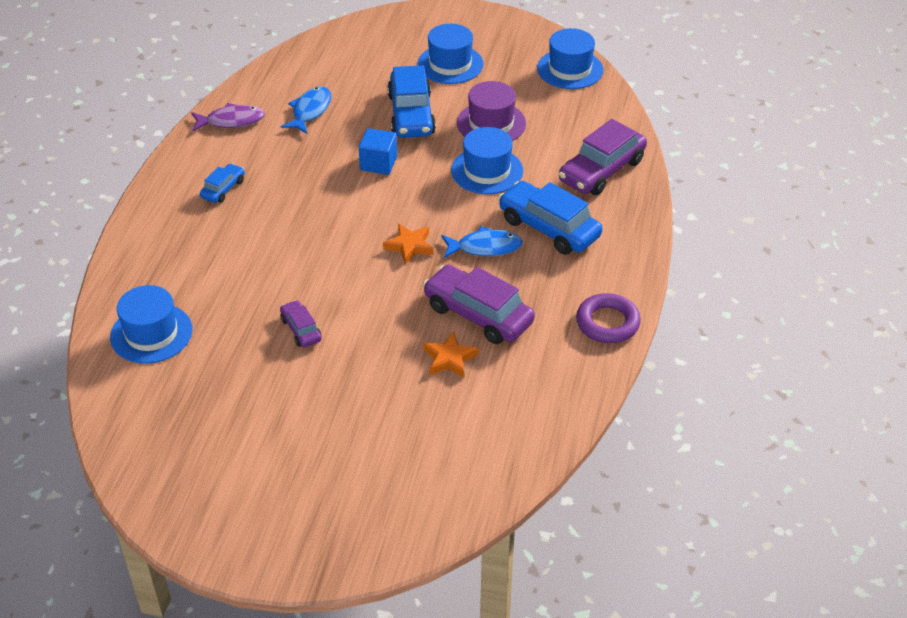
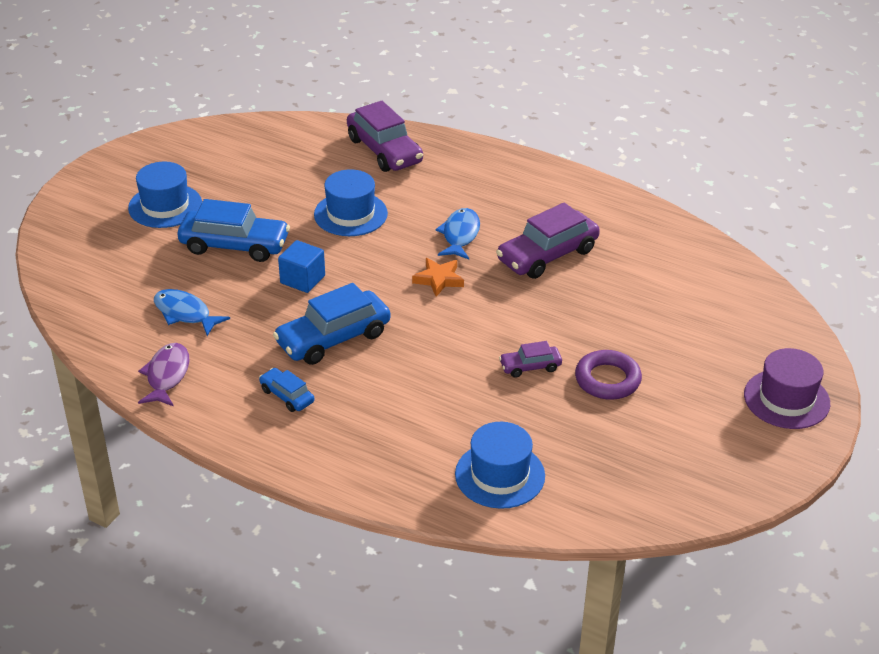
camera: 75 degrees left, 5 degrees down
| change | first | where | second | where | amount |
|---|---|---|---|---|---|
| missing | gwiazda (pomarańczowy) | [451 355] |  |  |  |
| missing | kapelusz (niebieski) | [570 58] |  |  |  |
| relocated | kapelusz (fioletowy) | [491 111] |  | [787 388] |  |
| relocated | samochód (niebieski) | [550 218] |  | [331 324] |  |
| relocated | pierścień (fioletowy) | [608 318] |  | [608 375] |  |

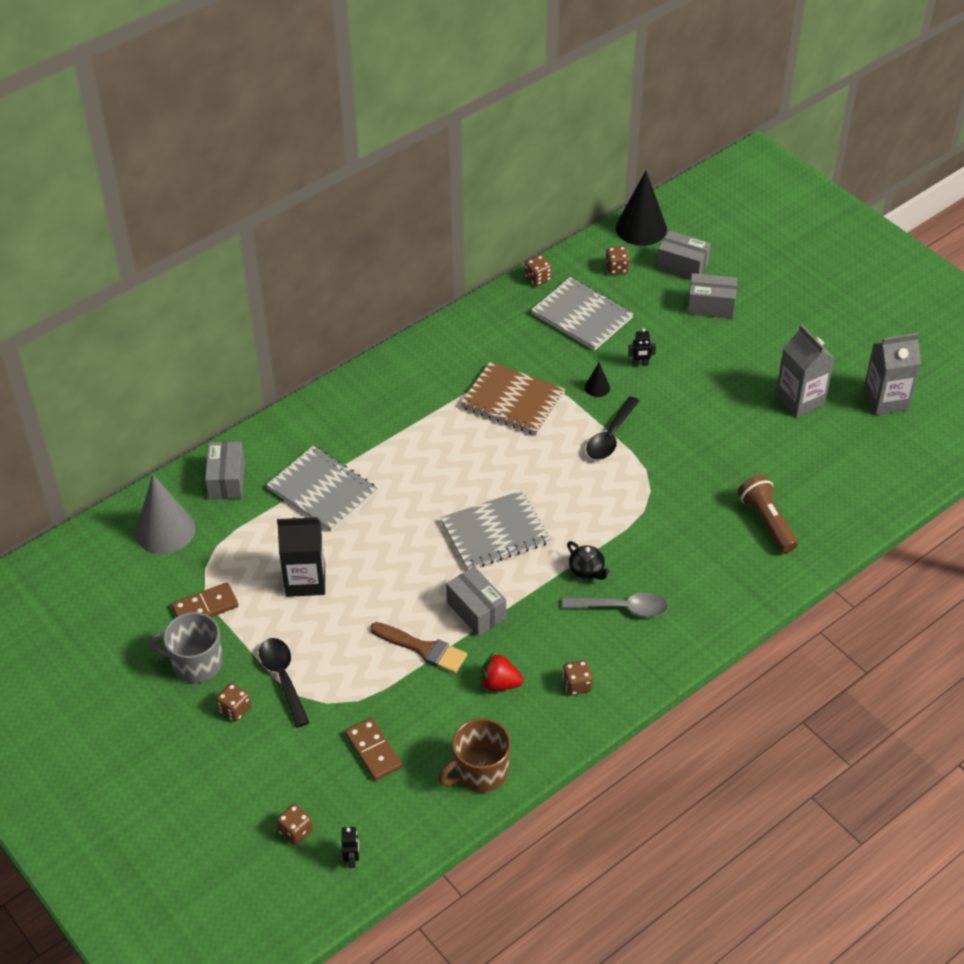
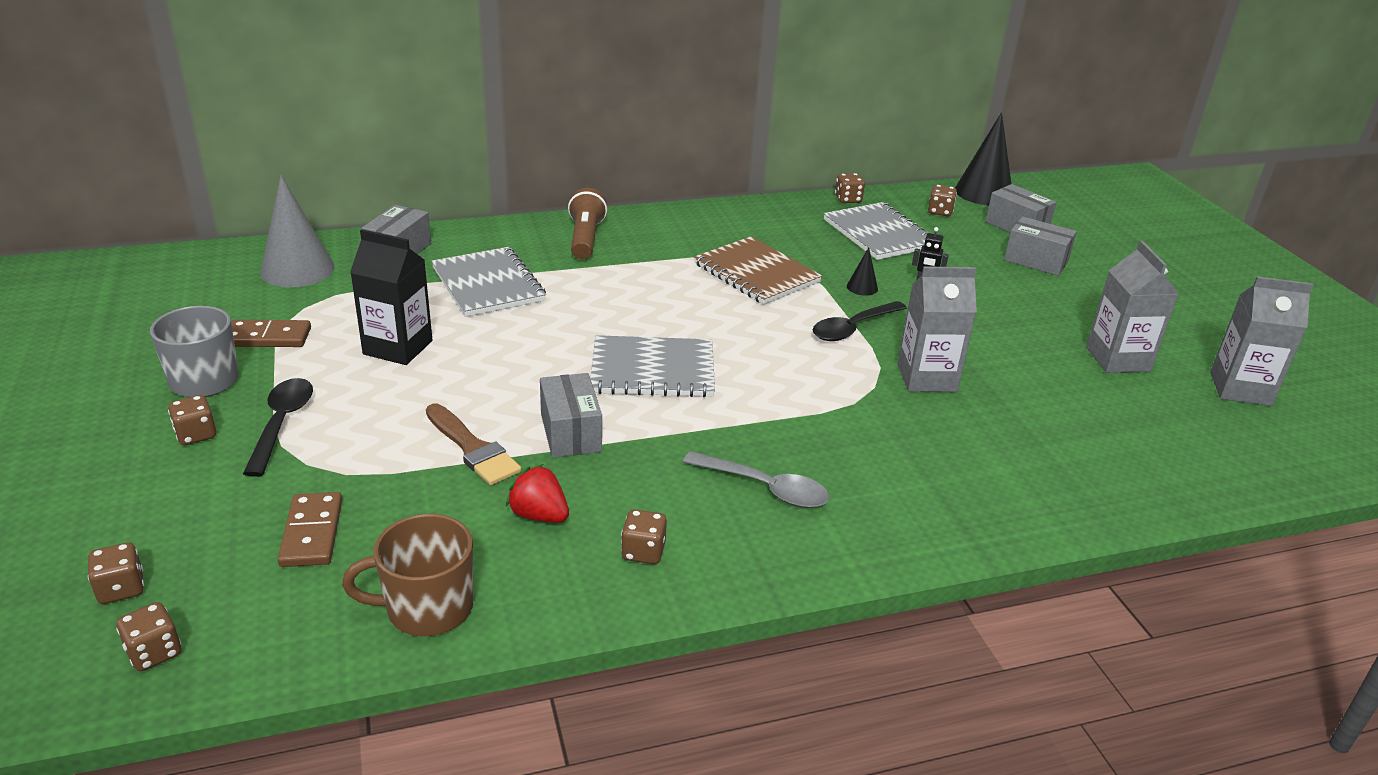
camera: 20 degrees right, 15 degrees down
| change | first | where | second | where | amount |
|---|---|---|---|---|---|
| missing | imbryk (czarny) | [588 560] |  |  |  |
| appeared |  |  | karton mleka (szary) | [937 329] |  |
| relocated | latarka (brązowy) | [768 514] |  | [587 223] |  |
| exchanged | robot (czarny) | [350 847] | kostka do gry (brązowy) | [148 636] |  |

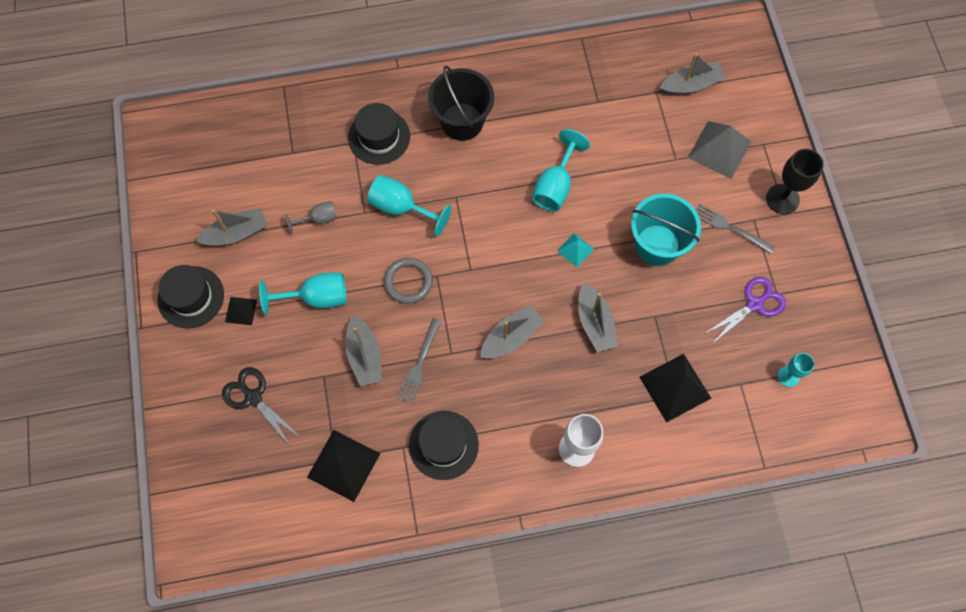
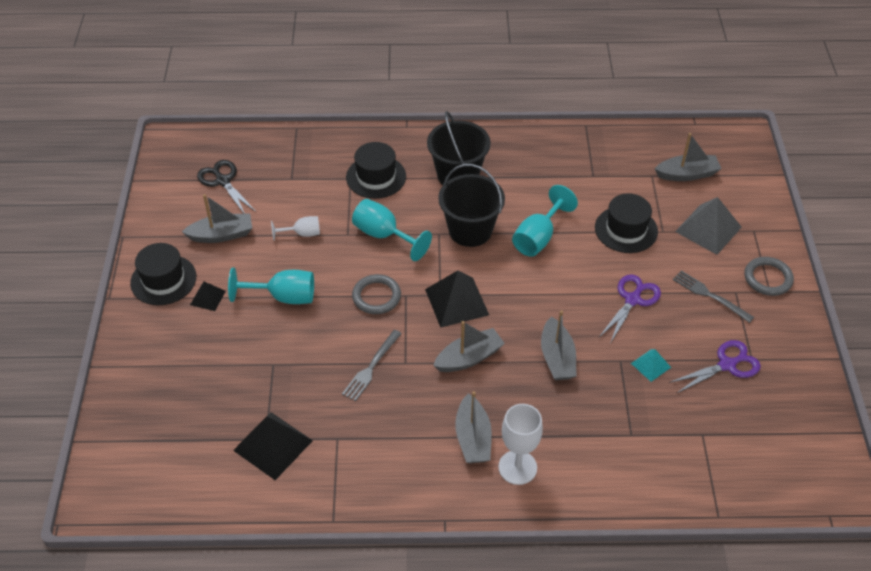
camera: 10 degrees right, 20 degrees down
| change | first | where | second | where | amount |
|---|---|---|---|---|---|
| missing | kielich (turkusowy) | [796 370] |  |  |  |
| appeared |  |  | wiadro (czarny) | [471 205] |  |
| relocated | nożyczki (czarny) | [261 406] |  | [226 187] |  |
| relocated | łódka (szary) | [363 351] |  | [473 427] |  |
| relocated | kapelusz (czarny) | [444 445] |  | [626 223] |  |
| relocated | piramida (turkusowy) | [575 250] |  | [651 365] |  |
| relocated | piramida (czarny) | [675 388] |  | [457 299] |  |
| exchanged | wiadro (turkusowy) | [666 230] | nożyczki (fioletowy) | [630 309] |  |
| exchanged | kielich (czarny) | [795 181] | pierścień (szary) | [769 276] |  |
| colour | kielich (szary) | [311 217] | kielich (biały) | [295 228] |  |

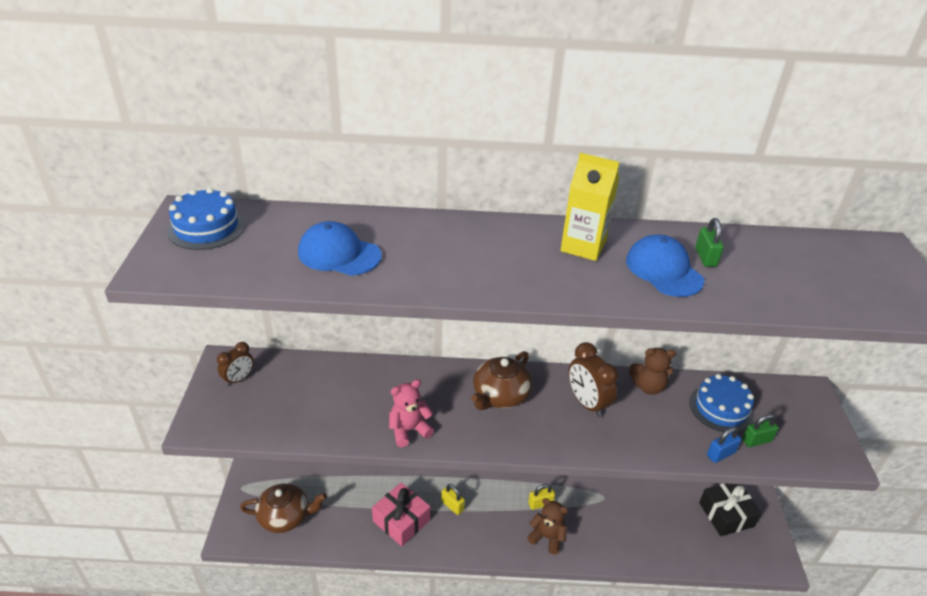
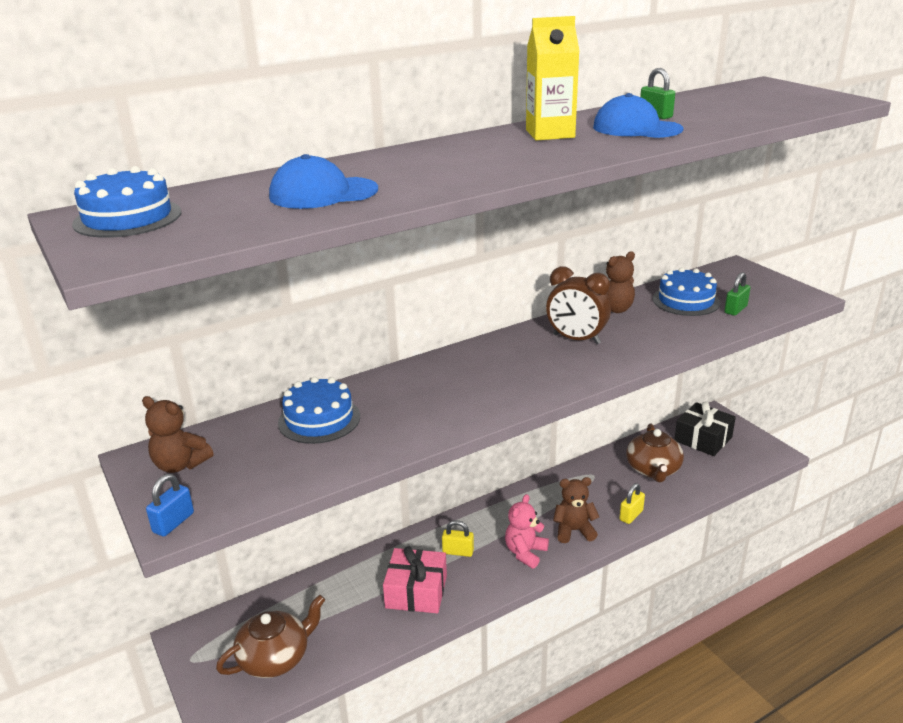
camera: 30 degrees left, 10 degrees down
| change | first | where | second | where | amount |
|---|---|---|---|---|---|
| appeared |  |  | tort (niebieski) | [319 410] |  |
| relocated | miś (różowy) | [411 413] |  | [527 531] |  |
| relocated | imbryk (brązowy) | [501 380] |  | [655 453] |  |
| relocated | kłódka (żółty) | [541 497] |  | [632 503] |  |
| relocated | kłódka (niebieski) | [724 445] |  | [170 505] |  |
| exchanged | budzik (brązowy) | [235 364] | miś (brązowy) | [178 434] |  |

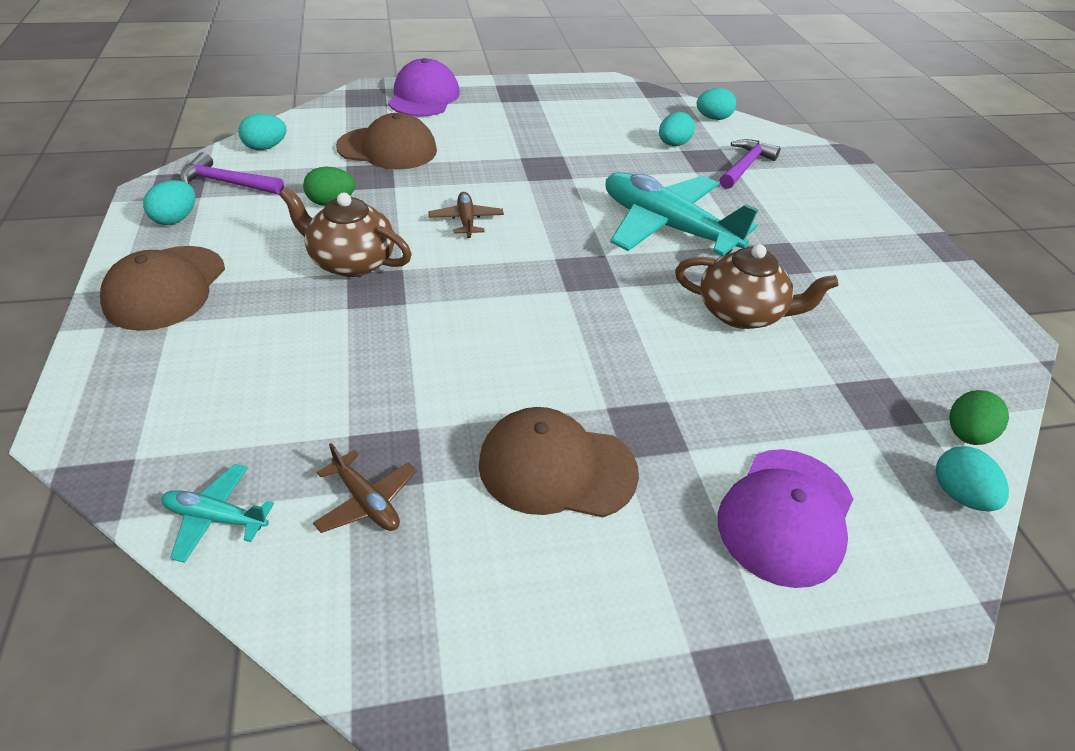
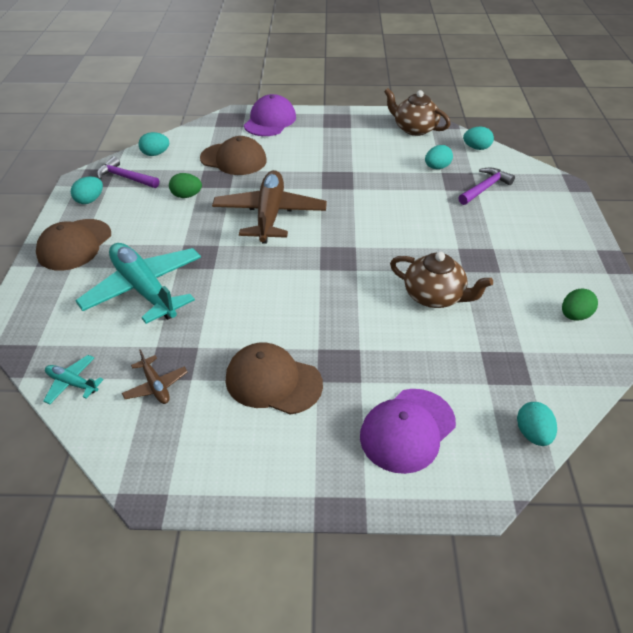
camera: 15 degrees right, 0 degrees up
| change | first | where | second | where | amount |
|---|---|---|---|---|---|
| relocated | imbryk (brązowy) | [345 232] |  | [417 112] |  |
| relocated | samolot (turkusowy) | [682 214] |  | [138 283] |  |
| relocated | jajko (zielony) | [979 417] |  | [580 304] |  |
| size | samolot (brązowy) | [466 215] |  | [269 207] | x2.25 |

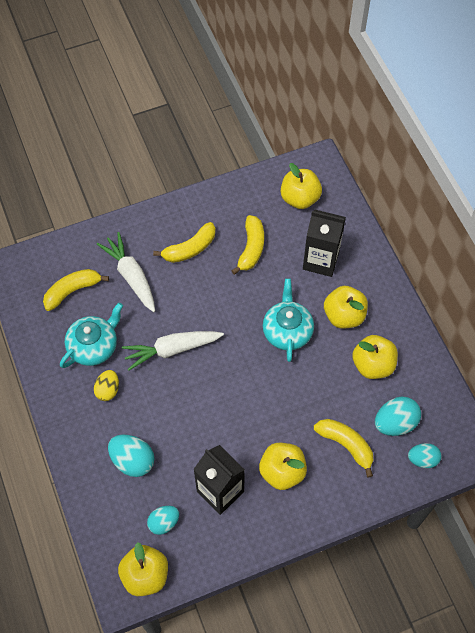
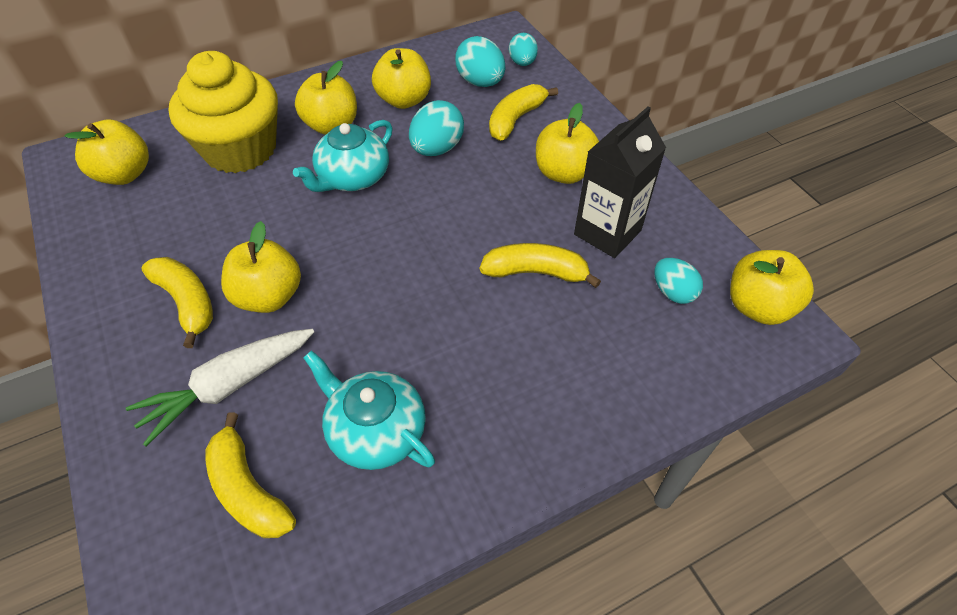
camera: 95 degrees left, 10 degrees down
| change | first | where | second | where | amount |
|---|---|---|---|---|---|
| missing | jajko (żółty) | [106 385] |  |  |  |
| missing | marchewka (biały) | [173 351] |  |  |  |
| appeared |  |  | jabłko (żółty) | [261 267] |  |
| relocated | jajko (turkusowy) | [131 456] |  | [436 128] |  |
| relocated | banan (żółty) | [247 245] |  | [540 265] |  |
| exchanged | karton mleka (czarny) | [324 243] | muffinka (żółty) | [223 112] |  |
| spun | imbryk (turkusowy) | [288 320] |  | [343 156] | 45 degrees counterclockwise |

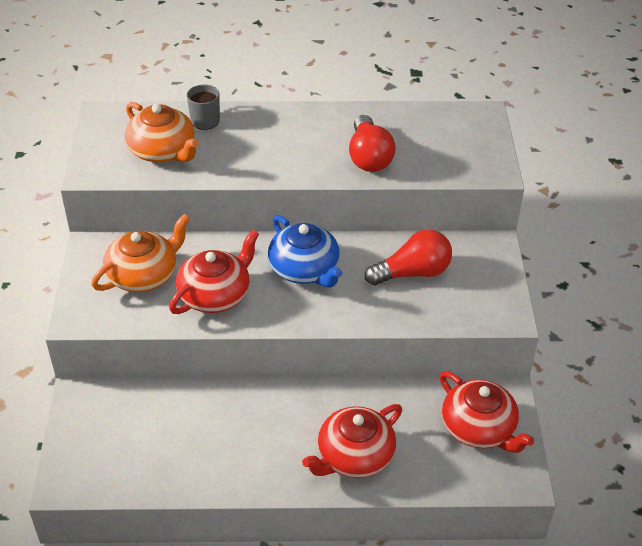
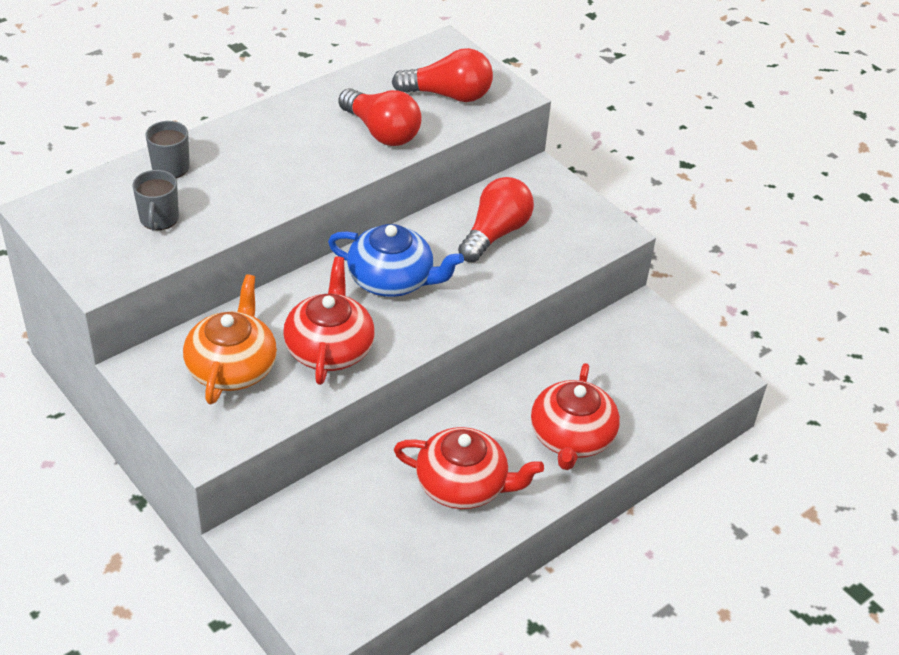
camera: 40 degrees left, 0 degrees up
| change | first | where | second | where | amount |
|---|---|---|---|---|---|
| appeared |  |  | żarówka (czerwony) | [442 75] |  |
| relocated | imbryk (czerwony) | [487 412] |  | [469 468] |  |
| exchanged | imbryk (pomarańczowy) | [162 132] | kubek (szary) | [156 200] |  |

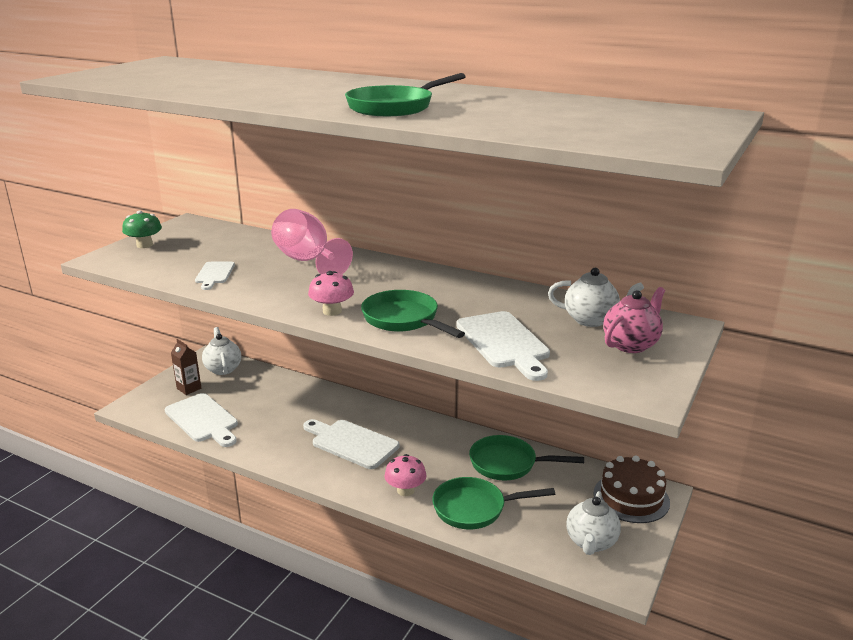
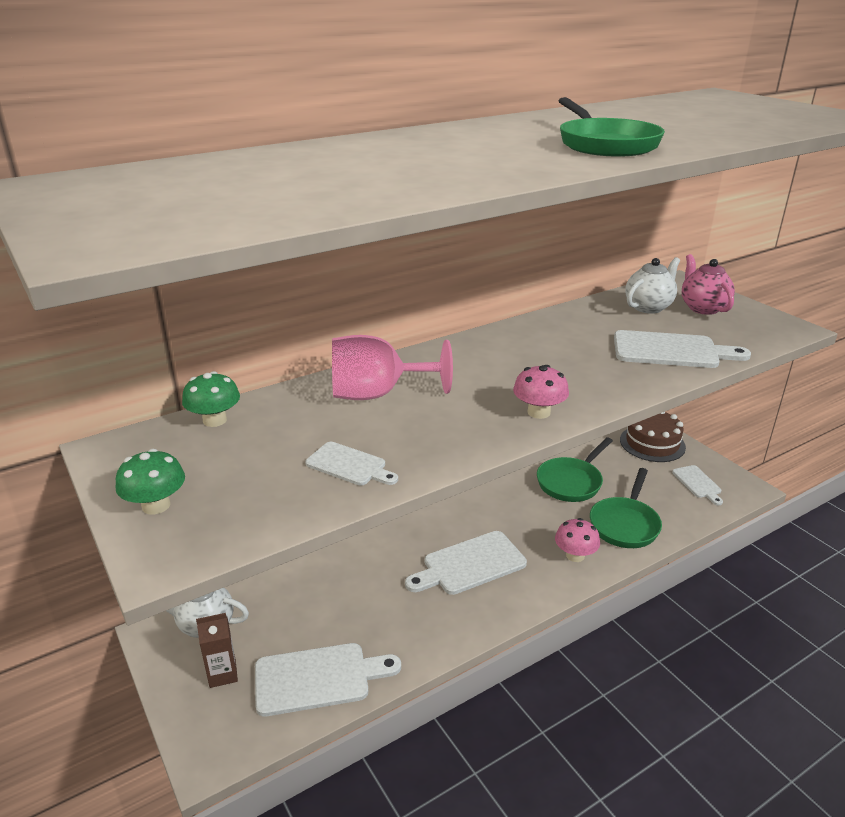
camera: 60 degrees left, 5 degrees up
| change | first | where | second | where | amount |
|---|---|---|---|---|---|
| missing | patelnia (zielony) | [413 314] |  |  |  |
| appeared |  |  | grzyb (zielony) | [211 399] |  |
| exchanged | imbryk (biały) | [593 523] | deska do krojenia (biały) | [697 485] |  |

